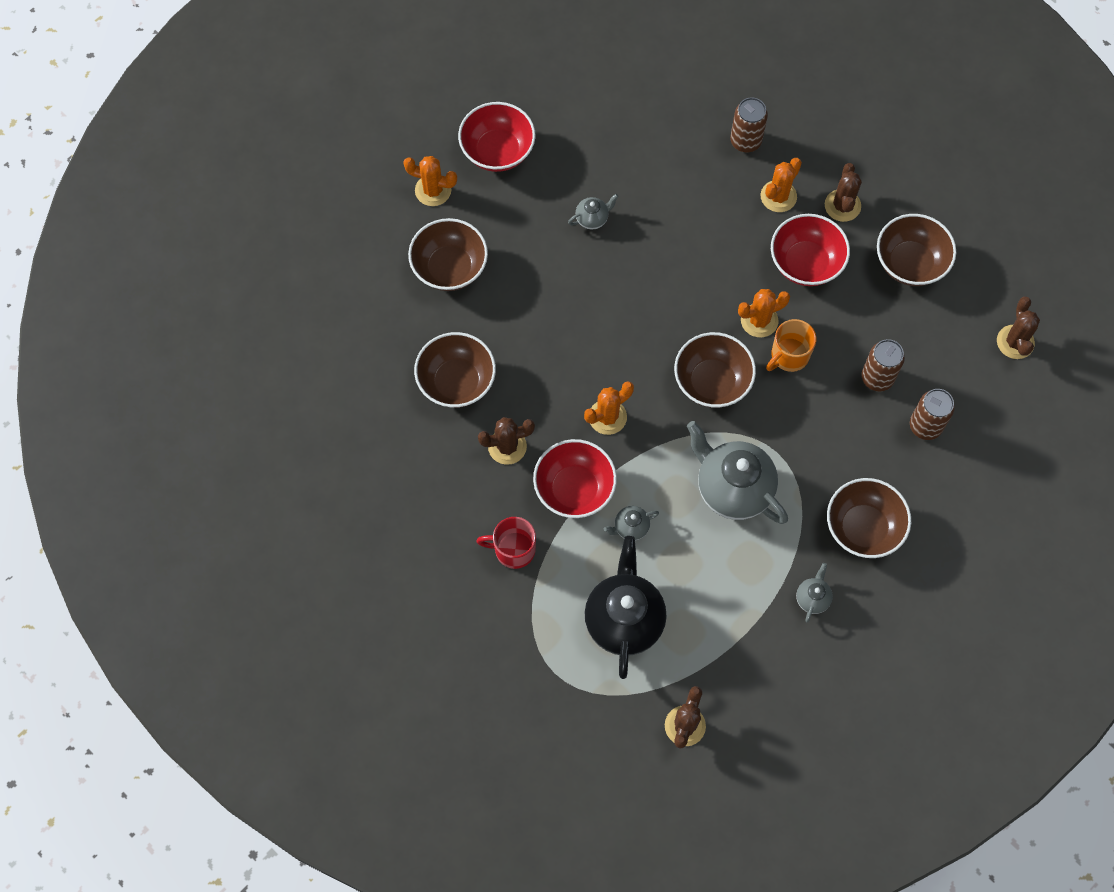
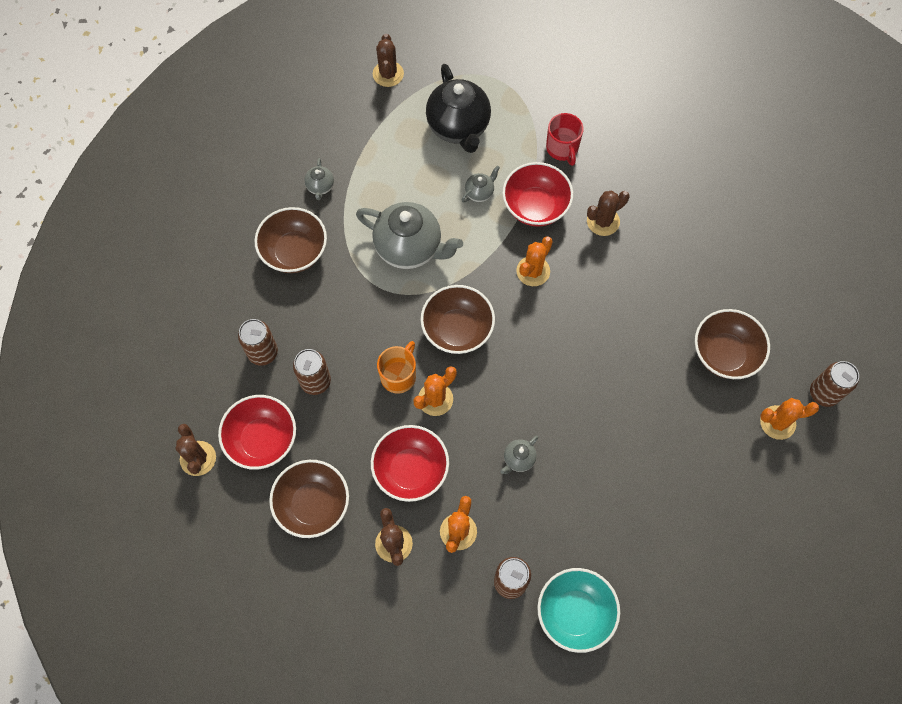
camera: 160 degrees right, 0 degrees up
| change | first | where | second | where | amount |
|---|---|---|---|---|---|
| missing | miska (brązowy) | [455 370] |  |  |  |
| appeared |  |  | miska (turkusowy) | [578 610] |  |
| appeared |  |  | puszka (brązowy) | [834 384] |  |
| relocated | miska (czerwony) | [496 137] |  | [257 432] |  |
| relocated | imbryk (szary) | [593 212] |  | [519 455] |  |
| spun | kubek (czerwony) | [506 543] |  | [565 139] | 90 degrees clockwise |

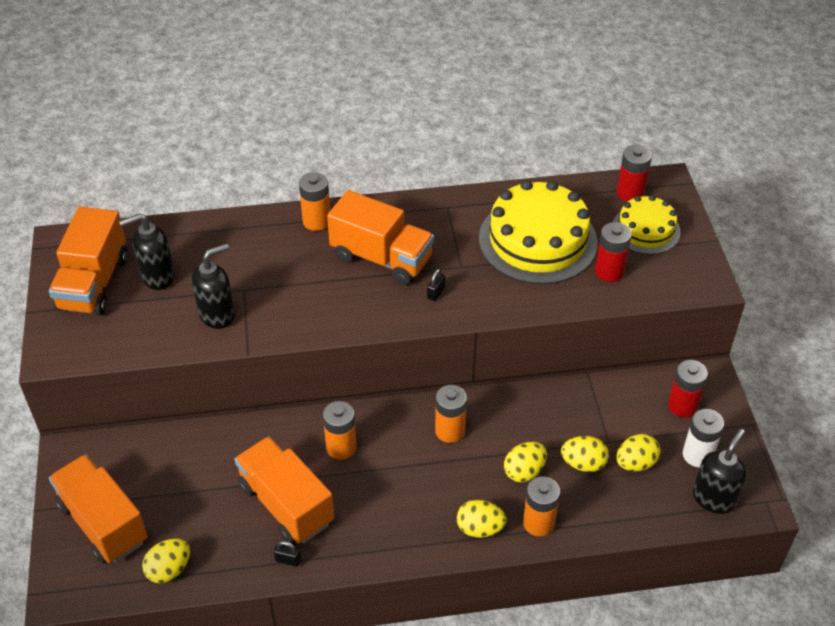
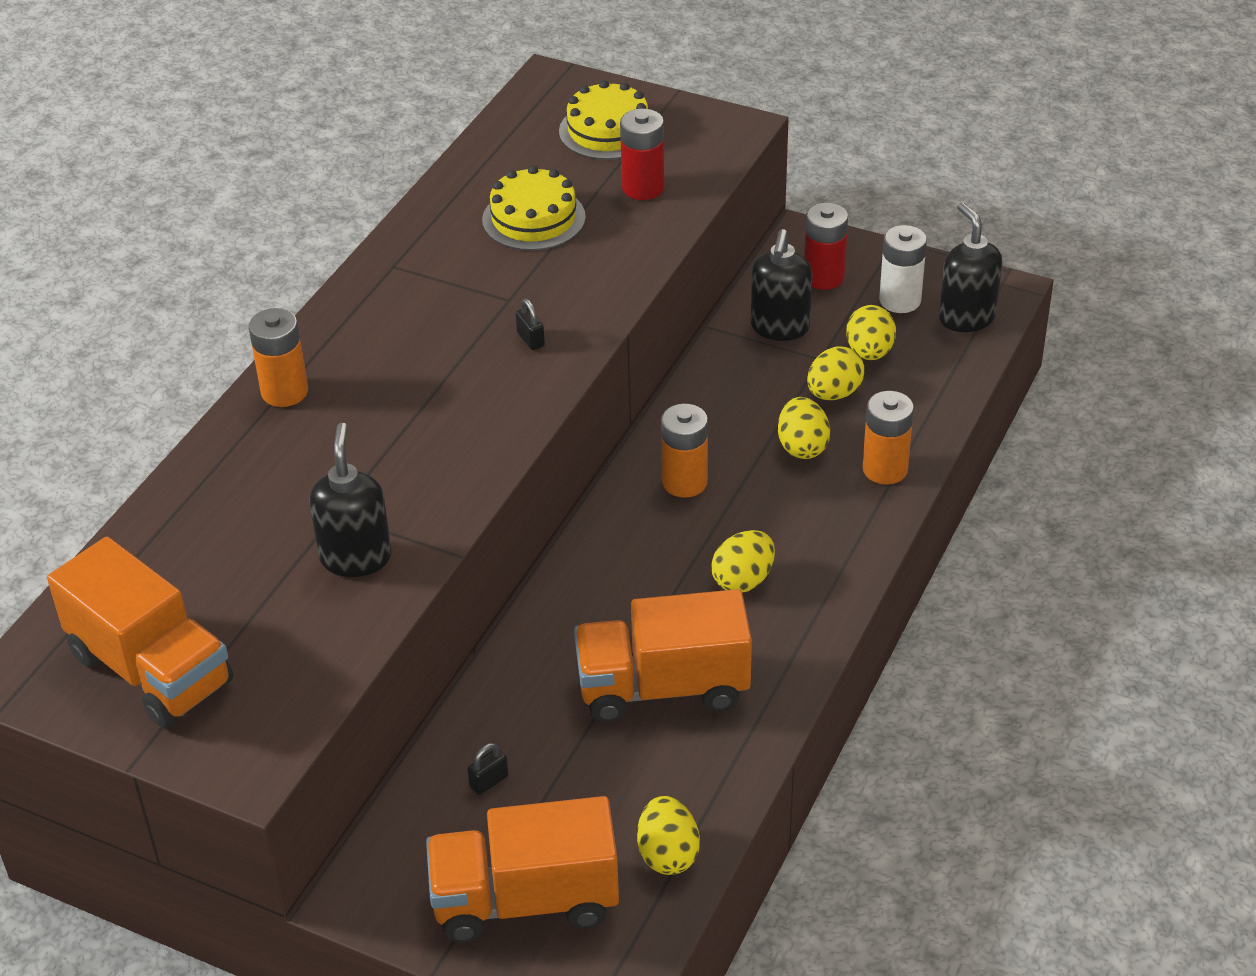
camera: 55 degrees left, 5 degrees down
| change | first | where | second | where | amount |
|---|---|---|---|---|---|
| missing | bateria (pomarańczowy) | [340 430] |  |  |  |
| missing | ciężarówka (pomarańczowy) | [380 237] |  |  |  |
| missing | bateria (czerwony) | [634 173] |  |  |  |
| relocated | dozownik mydła (czarny) | [147 251] |  | [781 285] |  |
| relocated | kłódka (czarny) | [287 554] |  | [487 769] |  |
| relocated | jajko (żółty) | [482 519] |  | [743 561] |  |
| size | tort (żółty) | [538 232] |  | [534 208] | x0.58 |

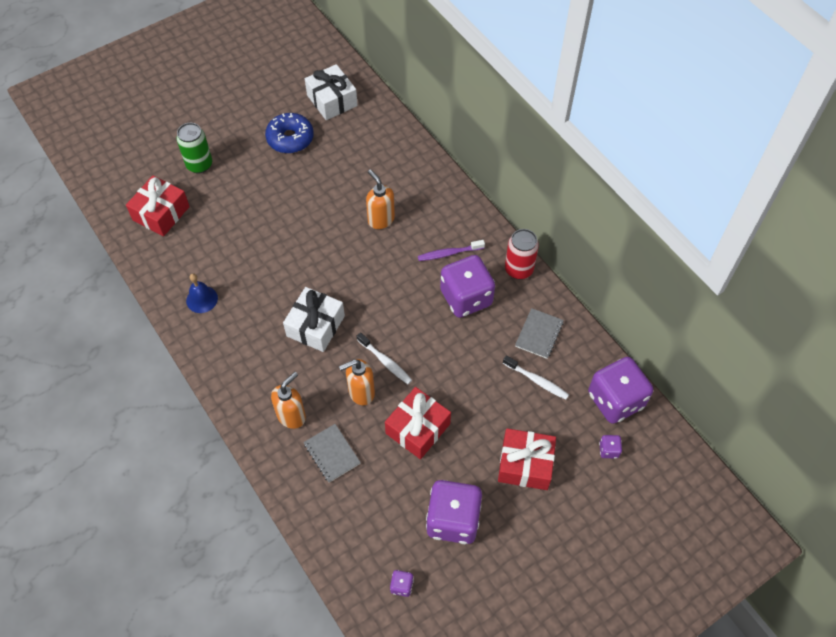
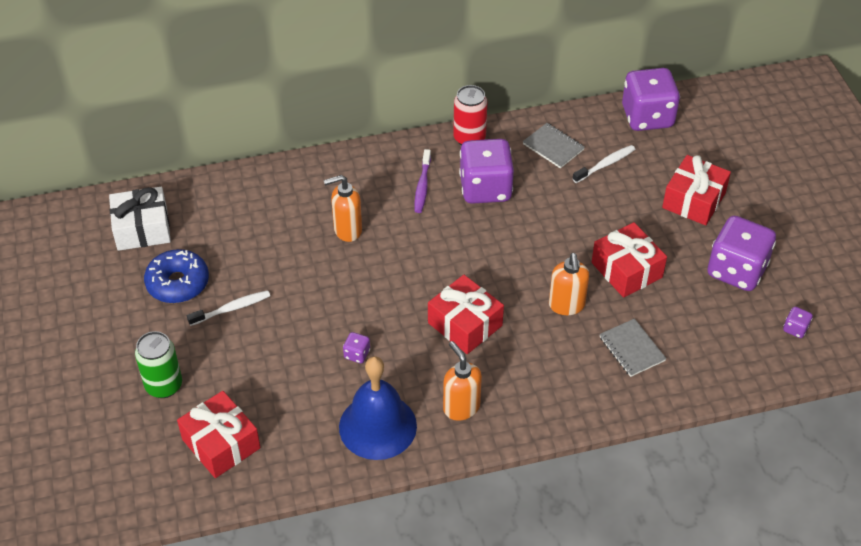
camera: 70 degrees left, 10 degrees down
| change | first | where | second | where | amount |
|---|---|---|---|---|---|
| relocated | dozownik mydła (pomarańczowy) | [288 400] |  | [462 381] |  |
| relocated | szczoteczka do zębów (biały) | [384 358] |  | [228 308] |  |
| relocated | kostka do gry (fioletowy) | [610 447] |  | [356 347] |  |
| colour | prezent (biały) | [314 319] | prezent (czerwony) | [466 314] |  |
| spun | zeszyt (szary) | [332 453] |  | [633 347] | 75 degrees clockwise |
| size | dzwonek (niebieski) | [202 293] |  | [378 408] | x1.89 |

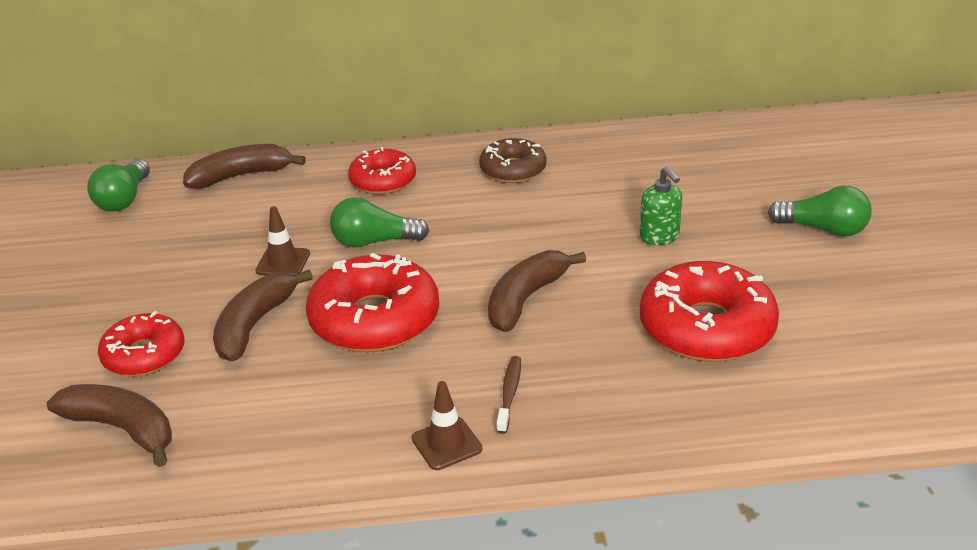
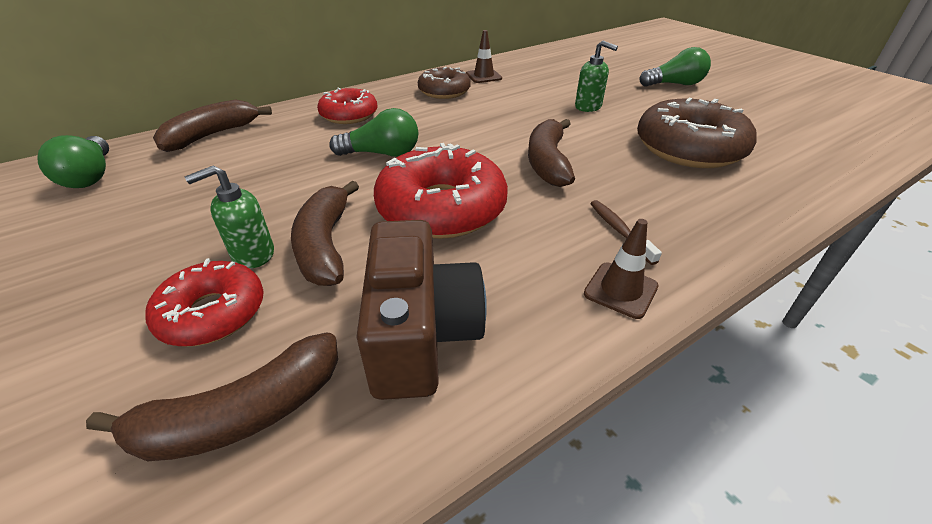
camera: 30 degrees left, 5 degrees up
| change | first | where | second | where | amount |
|---|---|---|---|---|---|
| appeared |  |  | dozownik mydła (zielony) | [229 217] |  |
| appeared |  |  | aparat fotograficzny (brązowy) | [421 310] |  |
| relocated | pachołek (brązowy) | [282 240] |  | [484 56] |  |
| colour | donut (czerwony) | [709 311] | donut (brązowy) | [697 133] |  |
| spun | banan (brązowy) | [109 425] |  | [212 396] | 150 degrees clockwise |
| spun | żarówka (zielony) | [379 222] |  | [373 132] | 150 degrees counterclockwise |

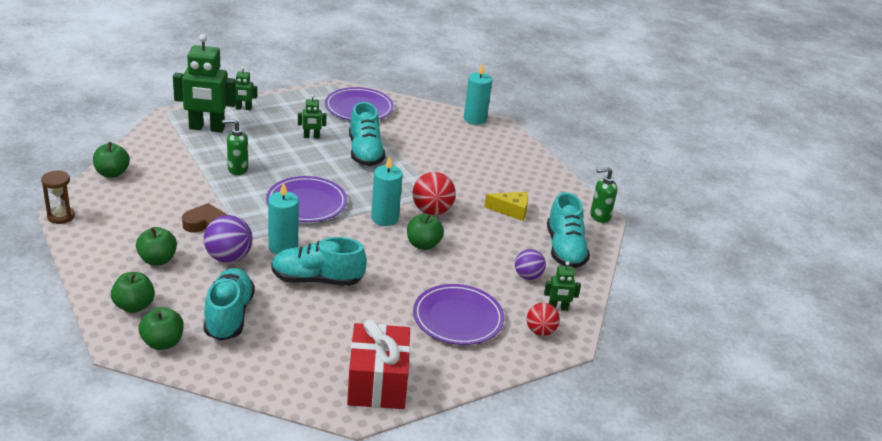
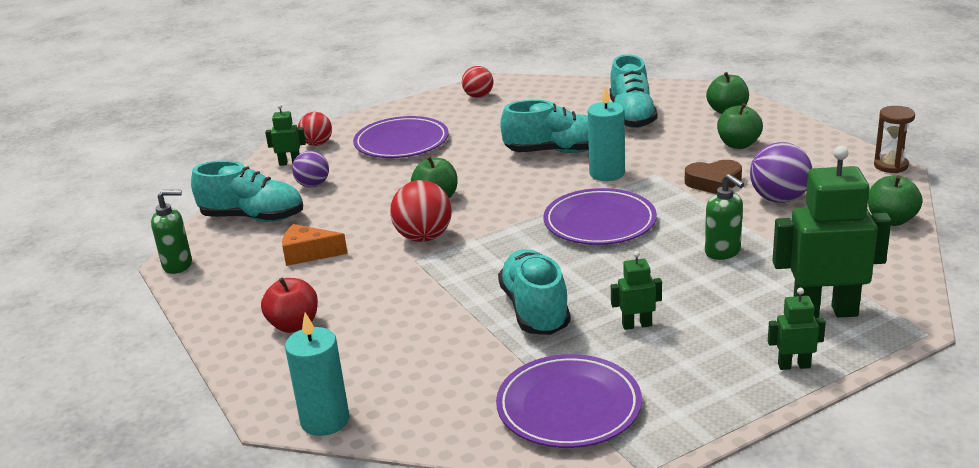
camera: 175 degrees left, 5 degrees down
| change | first | where | second | where | amount |
|---|---|---|---|---|---|
| missing | jabłko (zielony) | [161 328] |  |  |  |
| missing | świeca (turkusowy) | [387 191] |  |  |  |
| appeared |  |  | jabłko (czerwony) | [289 305] |  |
| relocated | piłka (fioletowy) | [228 239] |  | [781 172] |  |
| exchanged | prezent (czerwony) | [378 364] | piłka (czerwony) | [477 82] |  |
| colour | ser (żółty) | [506 206] | ser (pomarańczowy) | [315 245] |  |
| spun | dozownik mydła (zielony) | [235 147] |  | [724 217] | 60 degrees clockwise |
| spun | but (turkusowy) | [568 230] |  | [247 191] | 105 degrees clockwise |

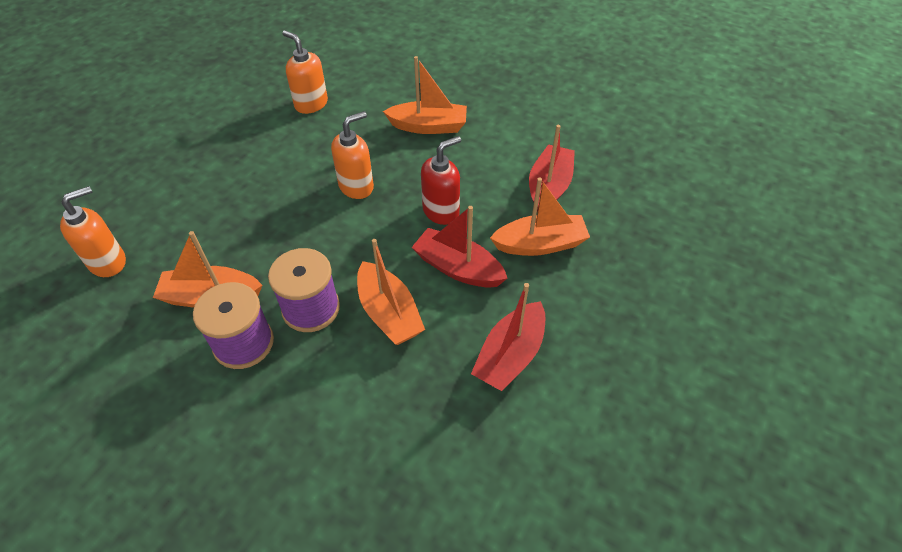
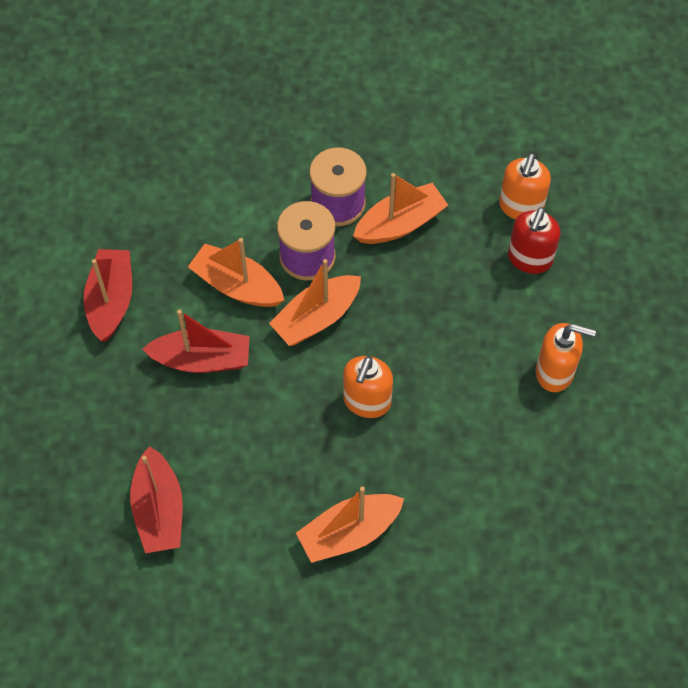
camera: 150 degrees right, 10 degrees up
| change | first | where | second | where | amount |
|---|---|---|---|---|---|
| relocated | dozownik mydła (pomarańczowy) | [305 72] |  | [566 357] |  |
| relocated | dozownik mydła (czerwony) | [441 180] |  | [534 240] |  |
| relocated | łódka (pomarańczowy) | [540 216] |  | [315 302] |  |

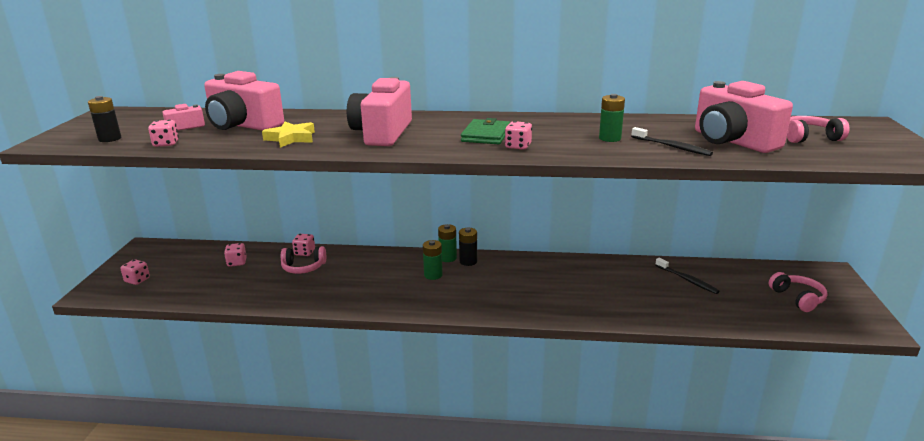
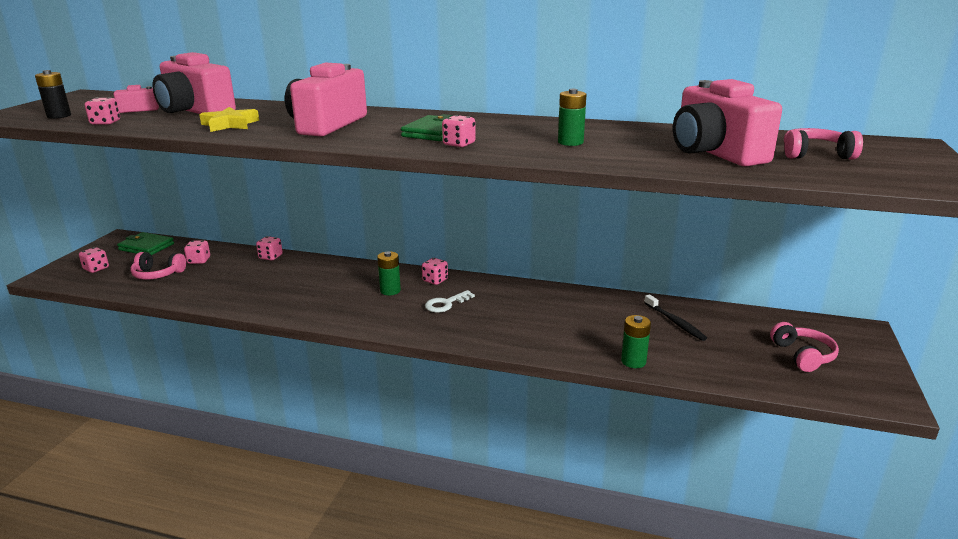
camera: 10 degrees right, 0 degrees up
| change | first | where | second | where | amount |
|---|---|---|---|---|---|
| missing | szczoteczka do zębów (czarny) | [672 141] |  |  |  |
| appeared |  |  | portfel (zielony) | [145 243] |  |
| appeared |  |  | klucz (biały) | [450 301] |  |
| relocated | słuchawki (różowy) | [303 260] |  | [158 266] |  |
| relocated | bateria (zielony) | [447 243] |  | [636 341] |  |
| exchanged | bateria (czarny) | [468 247] | kostka do gry (różowy) | [435 271] |  |

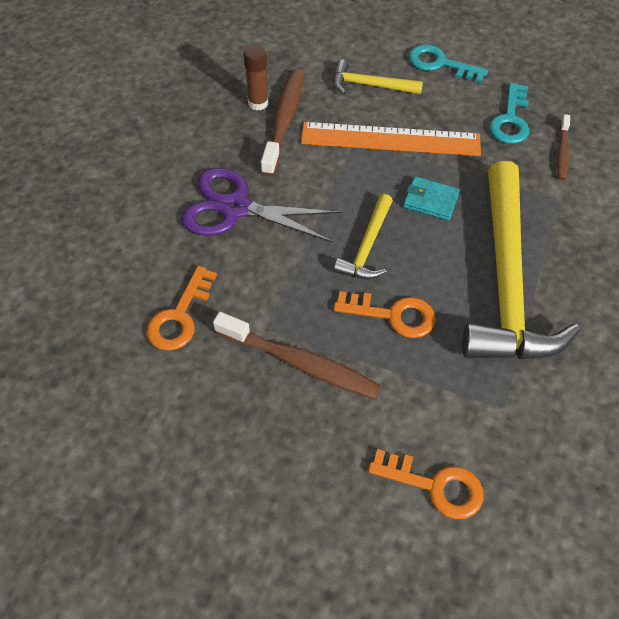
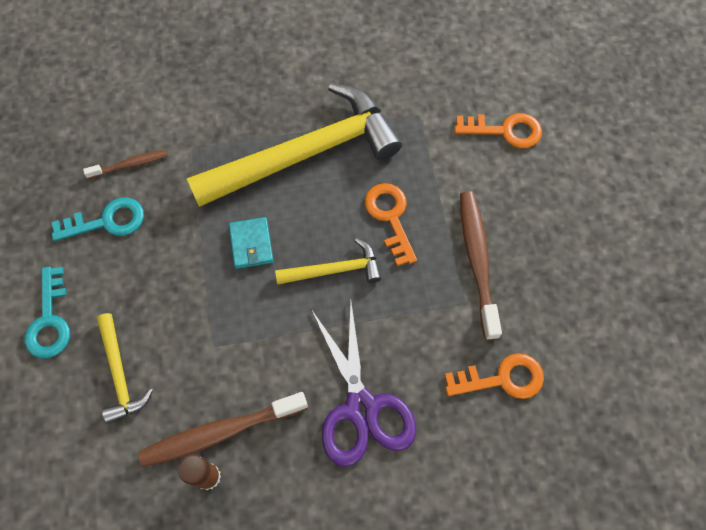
camera: 120 degrees left, 10 degrees up
| change | first | where | second | where | amount |
|---|---|---|---|---|---|
| missing | linijka (pomarańczowy) | [391 139] |  |  |  |
| spun | klucz (pomarańczowy) | [425 484] |  | [498 130] | 105 degrees clockwise |

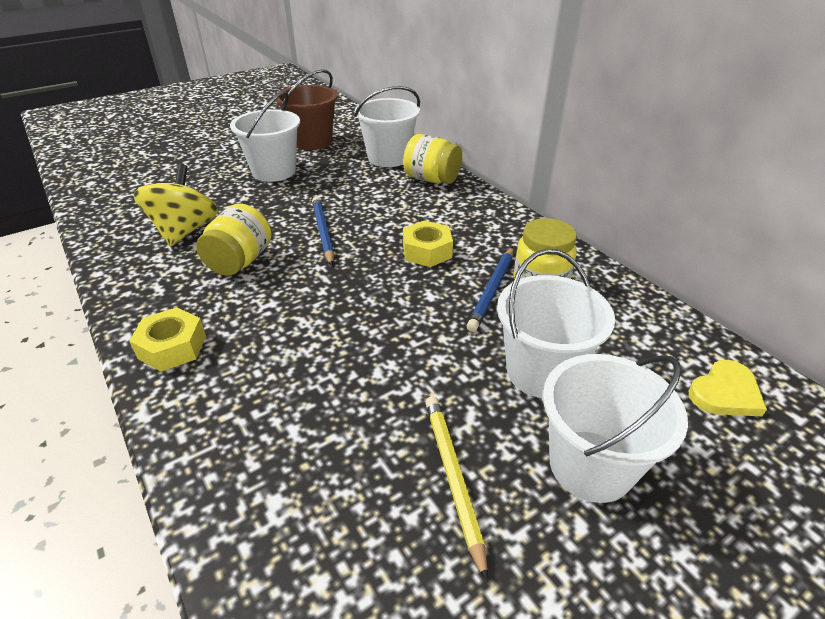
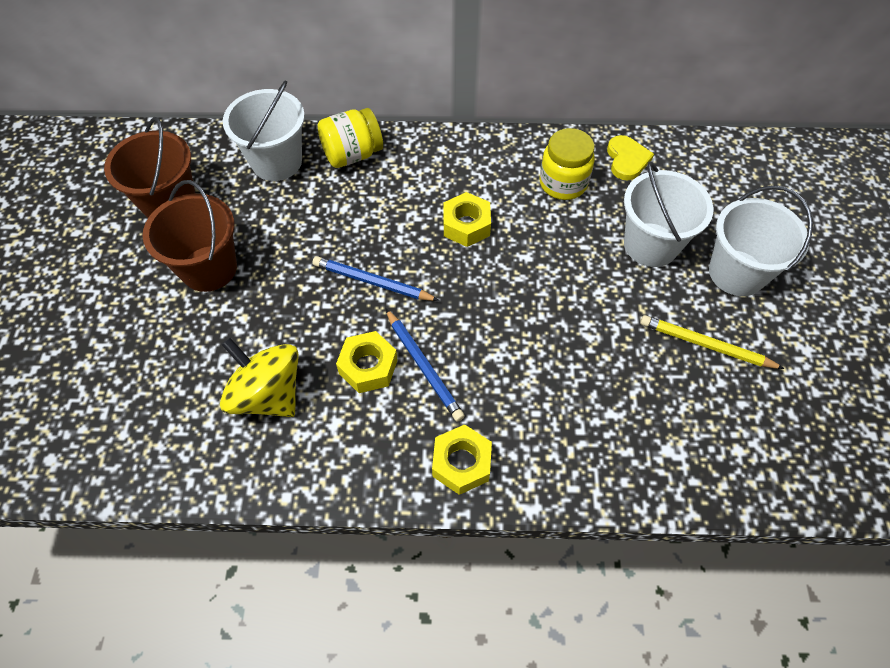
camera: 55 degrees left, 20 degrees up
| change | first | where | second | where | amount |
|---|---|---|---|---|---|
| relocated | ołówek (niebieski) | [490 289] |  | [425 365] |  |
| relocated | serce (żółty) | [728 388] |  | [630 157] |  |
| exchanged | słoik (żółty) | [233 239] | nakrętka (żółty) | [367 362] |  |
| colour | wiadro (biały) | [265 136] | wiadro (brązowy) | [190 236] |  |

